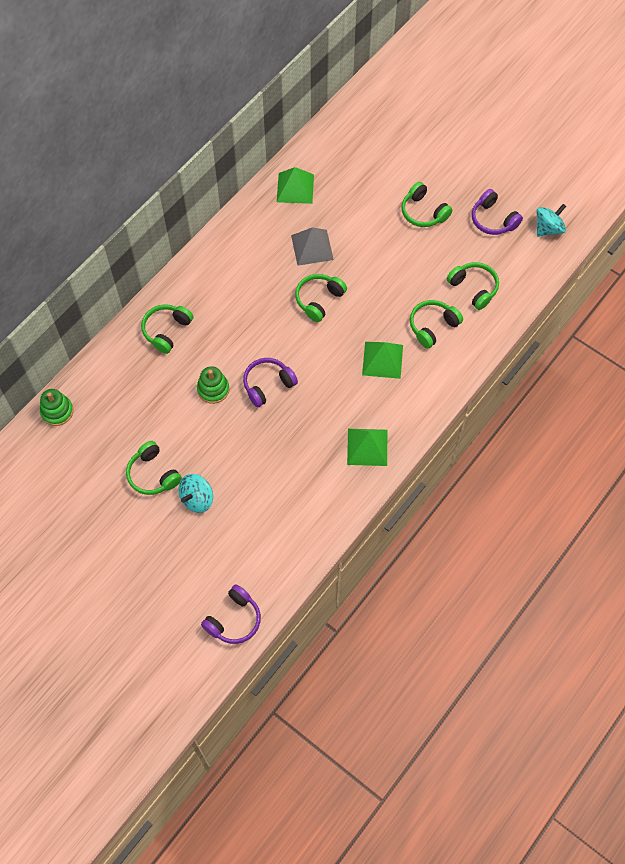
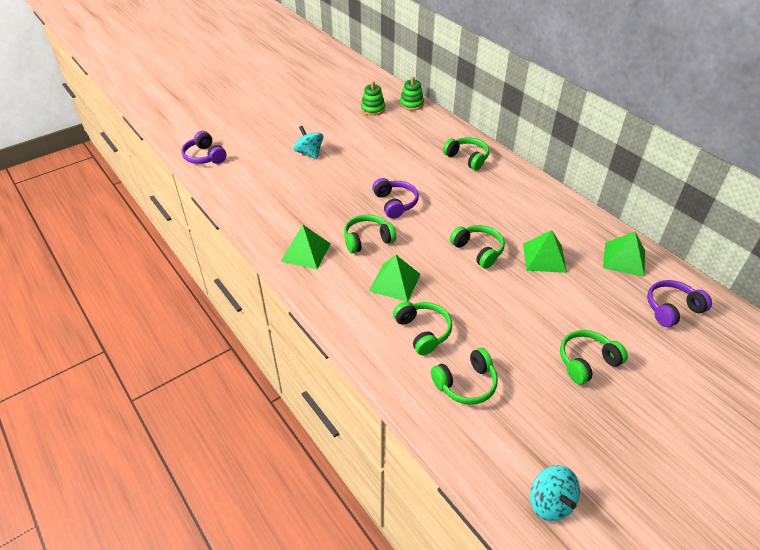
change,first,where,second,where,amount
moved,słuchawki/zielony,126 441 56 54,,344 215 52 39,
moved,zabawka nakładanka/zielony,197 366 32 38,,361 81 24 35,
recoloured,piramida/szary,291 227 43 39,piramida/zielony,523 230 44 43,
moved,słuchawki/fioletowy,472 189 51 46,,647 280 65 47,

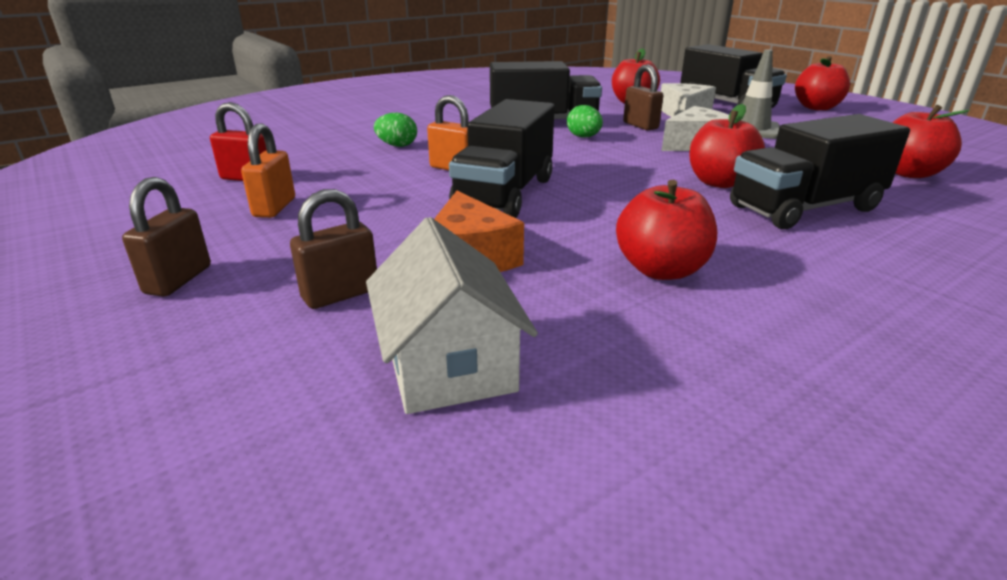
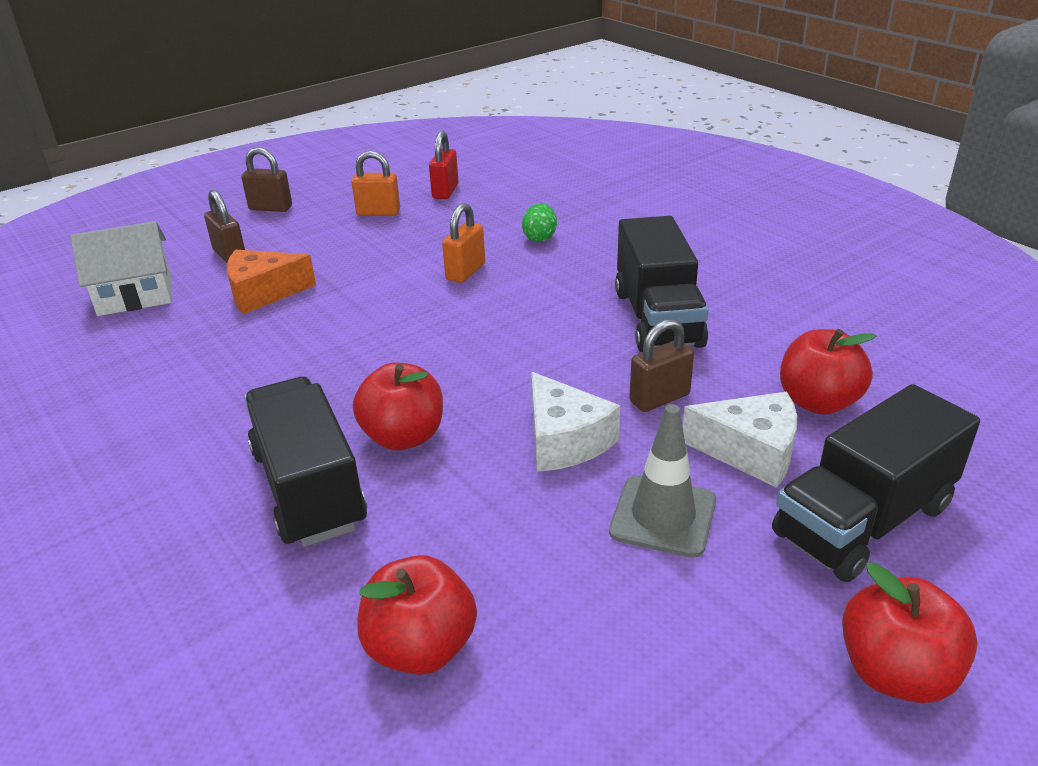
change,first,where,second,where,amount
removed,ciężarówka/czarny,449 99 106 119,,,
removed,jajko/zielony,567 105 36 33,,,
removed,jabłko/czerwony,616 180 101 100,,,

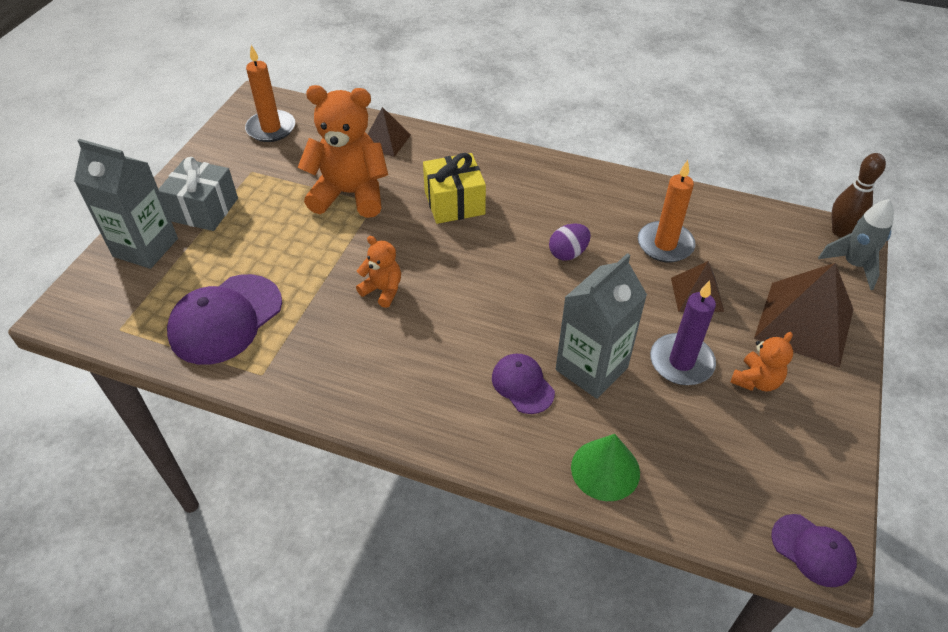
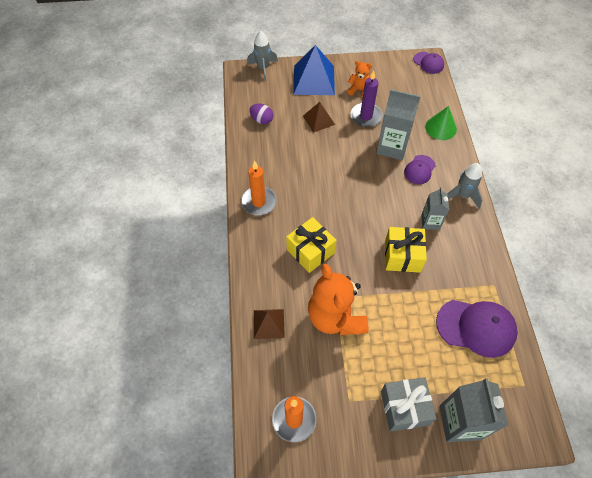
change,first,where,second,where,amount
replaced,miś/pomarańczowy,356 236 45 72,prezent/żółty,385 227 42 46,
moved,jajko/fioletowy,549 224 42 36,,250 104 23 20,
moved,świeca/pomarańczowy,638 160 58 102,,241 161 36 54,
recoloured,piramida/brązowy,754 263 99 105,piramida/niebieski,293 45 42 50,
turned,czapka/fioletowy,771 514 86 73,,413 52 31 22,120 degrees clockwise
removed,kręgiel/brązowy,831 153 55 84,,,
added,,,karton mleka/szary,421 187 28 43,
added,,,rakieta/szary,447 163 35 45,

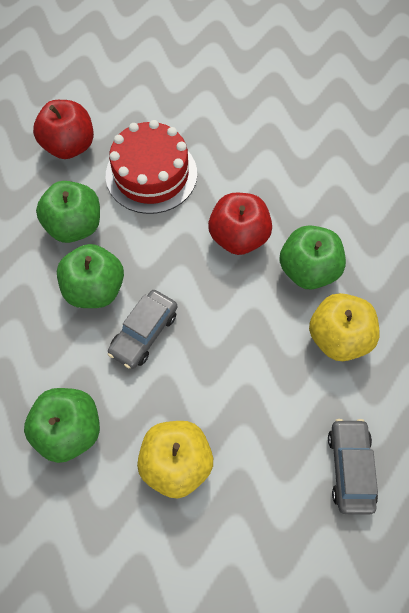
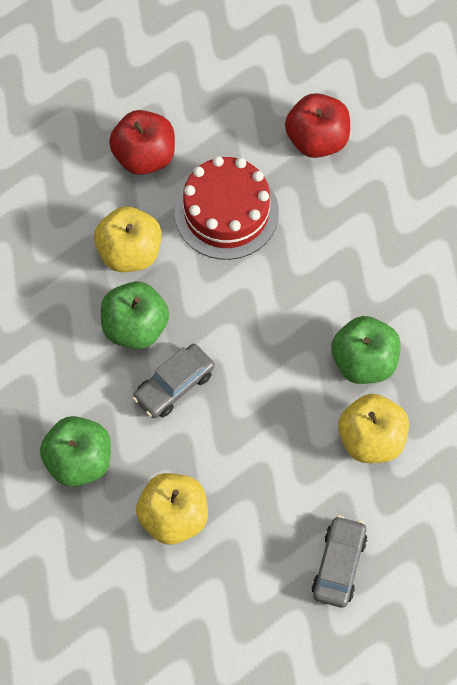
change,first,where,second,where,amount
recoloured,jabłko/zielony,36 181 64 62,jabłko/żółty,94 206 68 66,
moved,jabłko/czerwony,208 193 64 62,,285 93 65 65,

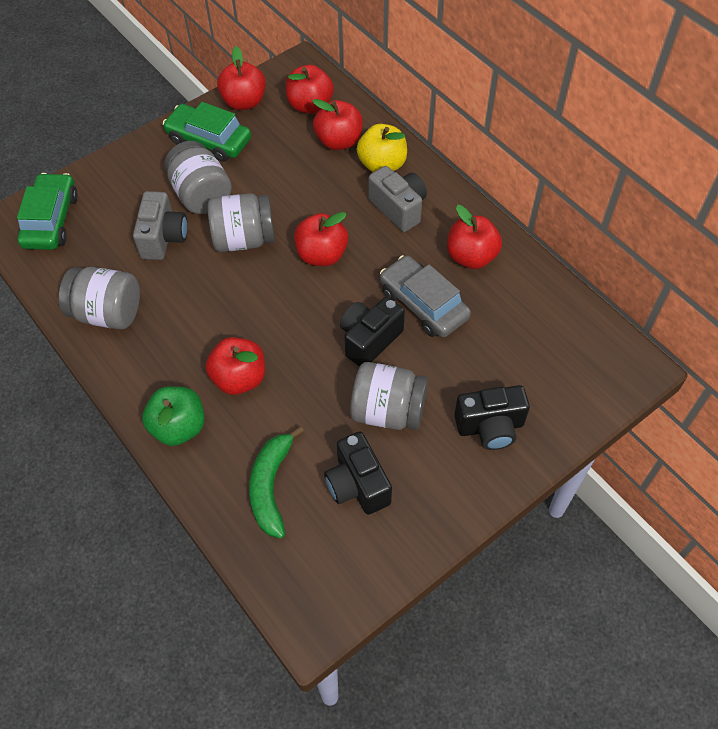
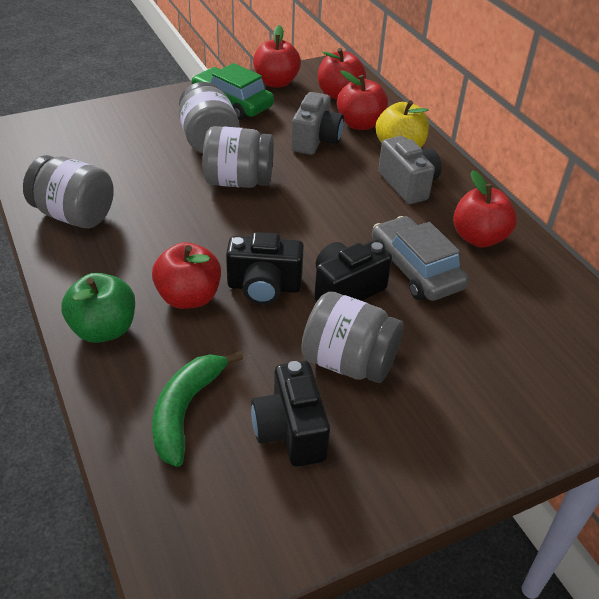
change,first,where,second,where,amount
removed,samochód/zielony,17 173 61 77,,,
moved,aparat fotograficzny/szary,133 191 55 69,,291 92 53 63,
removed,jabłko/czerwony,294 212 54 54,,,
moved,aparat fotograficzny/czarny,454 385 76 65,,226 232 78 73,

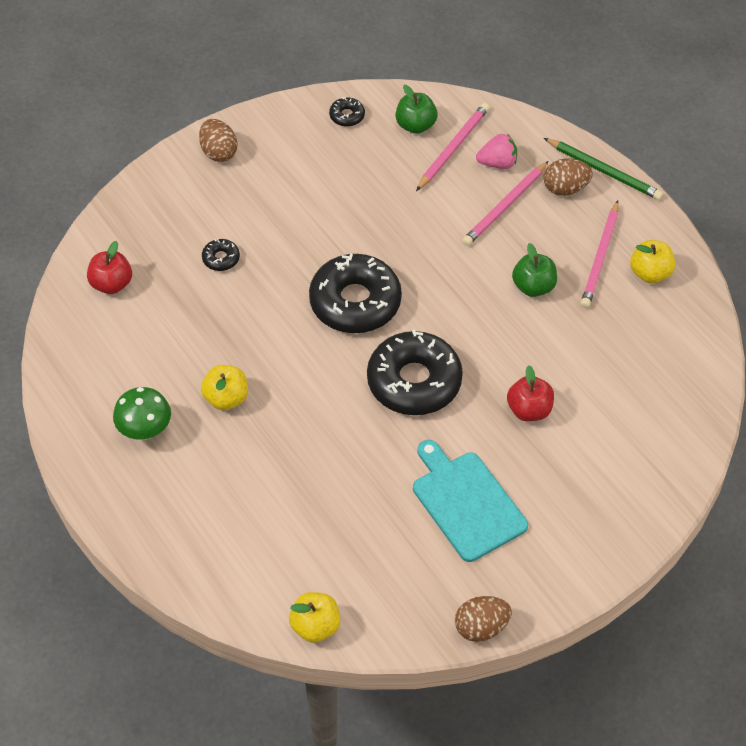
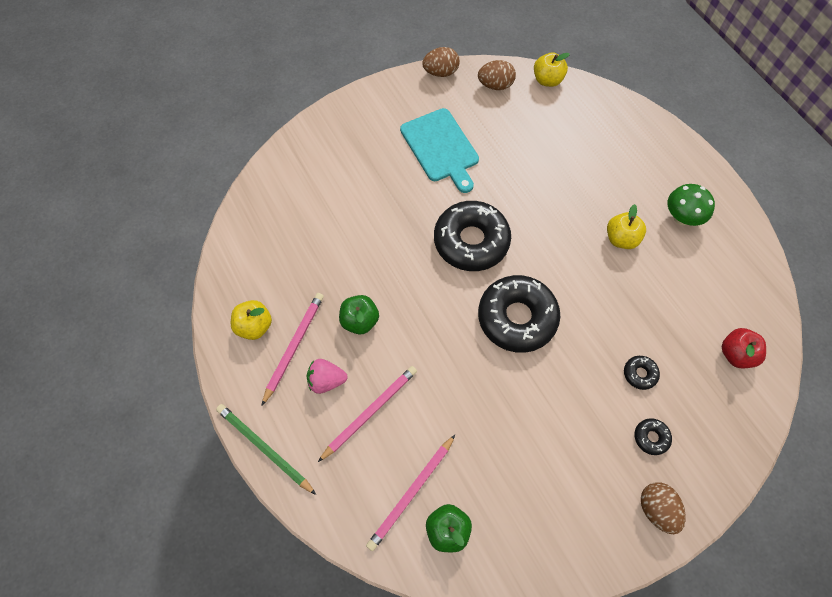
change,first,where,second,where,amount
moved,donut/czarny,329 97 36 30,,635 418 37 37,
moved,truskawka/różowy,476 134 41 35,,307 359 41 35,
removed,jabłko/czerwony,507 365 47 56,,,
moved,jajko/brązowy,544 158 49 38,,478 60 38 30,

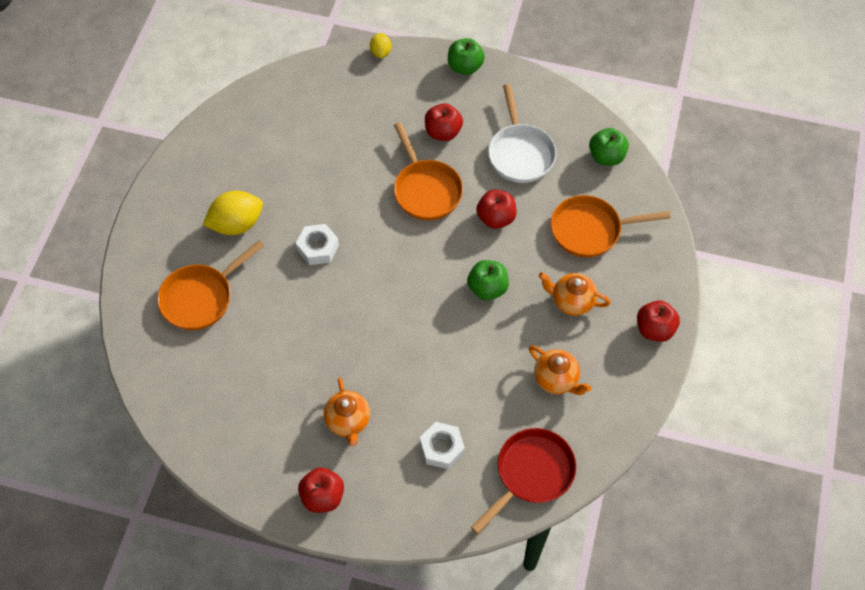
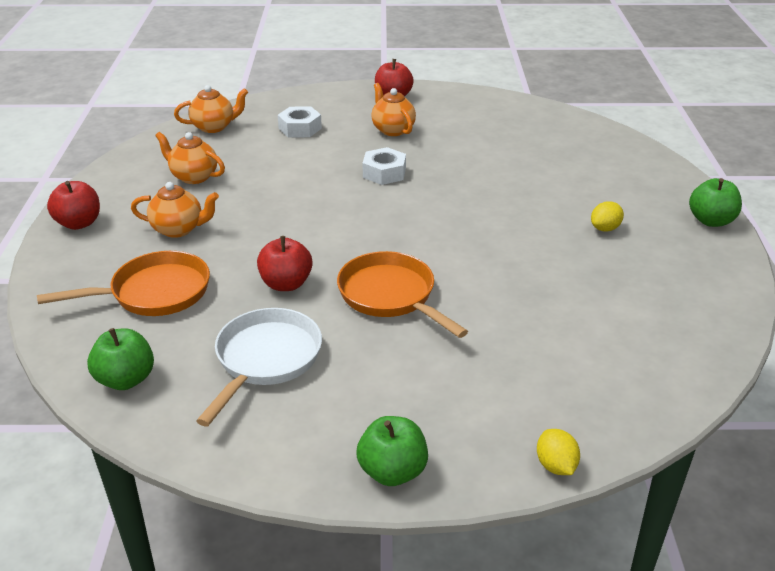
change,first,where,second,where,amount
removed,patelnia/pomarańczowy,157 241 107 89,,,
resized,cytryna/żółty,203 191 60 44,,591 201 33 31,x0.54
moved,nakrętka/biały,296 224 43 41,,363 147 43 38,
removed,jabłko/czerwony,425 103 38 38,,,
moved,jabłko/zielony,467 260 42 40,,689 178 53 49,
replaced,patelnia/czerwony,471 428 105 106,imbryk/pomarańczowy,174 85 74 48,
turned,patelnia/biały,488 84 68 99,,196 308 126 118,45 degrees clockwise

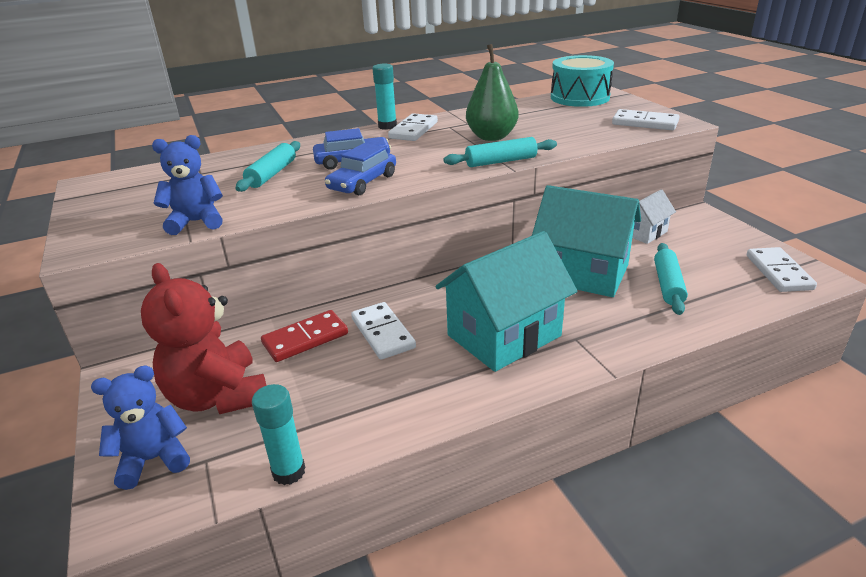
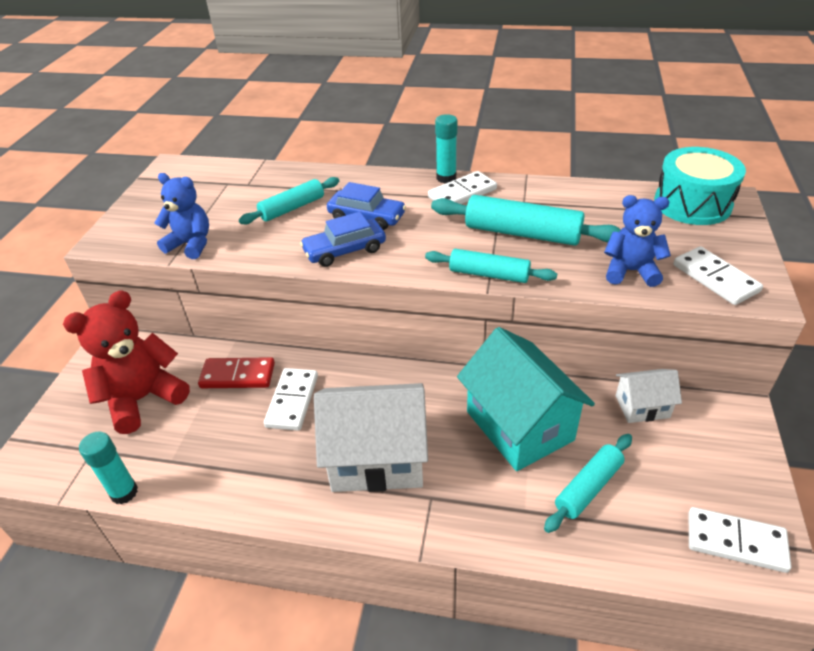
change,first,where,second,where,amount
moved,miś/niebieski,91 366 99 124,,604 195 67 92,
turned,miś/czerwony,141 263 125 151,,63 290 127 144,45 degrees clockwise
recoloured,domek/turkusowy,435 231 143 141,domek/biały,314 383 114 109,
replaced,gruszka/zielony,466 44 53 97,wałek do ciasta/turkusowy,431 195 190 51,
turned,kostka domina/biały,747 247 70 45,,689 507 102 66,75 degrees clockwise

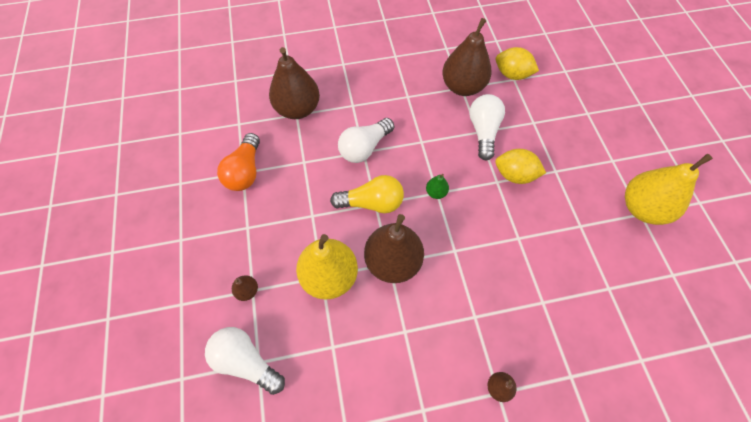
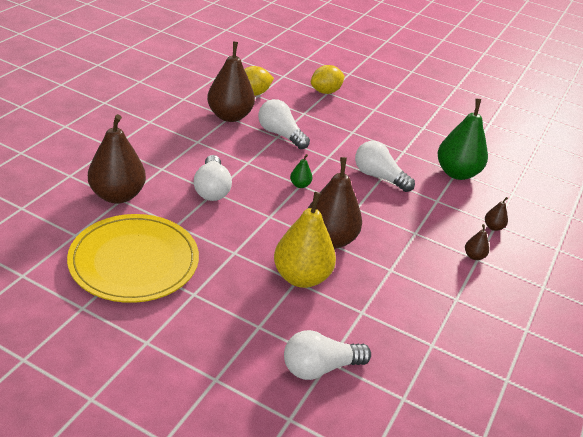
change,first,where,second,where,amount
replaced,żarówka/pomarańczowy,217 133 43 58,talerz/żółty,67 214 132 89,
moved,gruszka/brązowy,232 275 26 26,,485 197 23 34,
removed,żarówka/żółty,330 175 74 38,,,
moved,cytryna/żółty,495 149 51 35,,311 65 34 29,
removed,gruszka/żółty,625 154 88 71,,,
added,,,żarówka/biały,355 141 60 51,
added,,,gruszka/zielony,437 99 51 81,

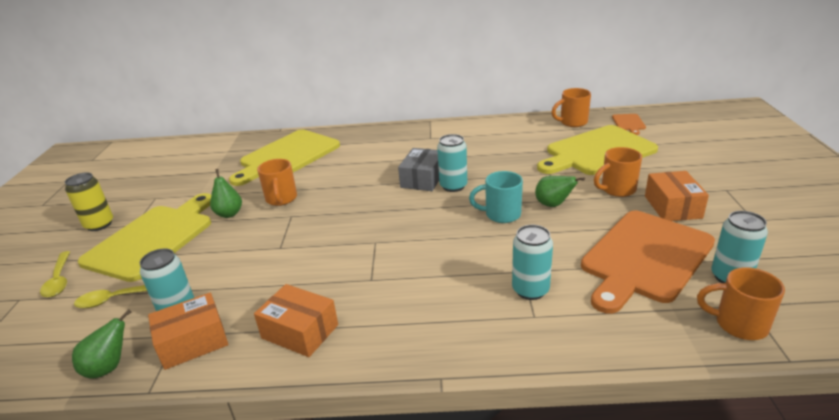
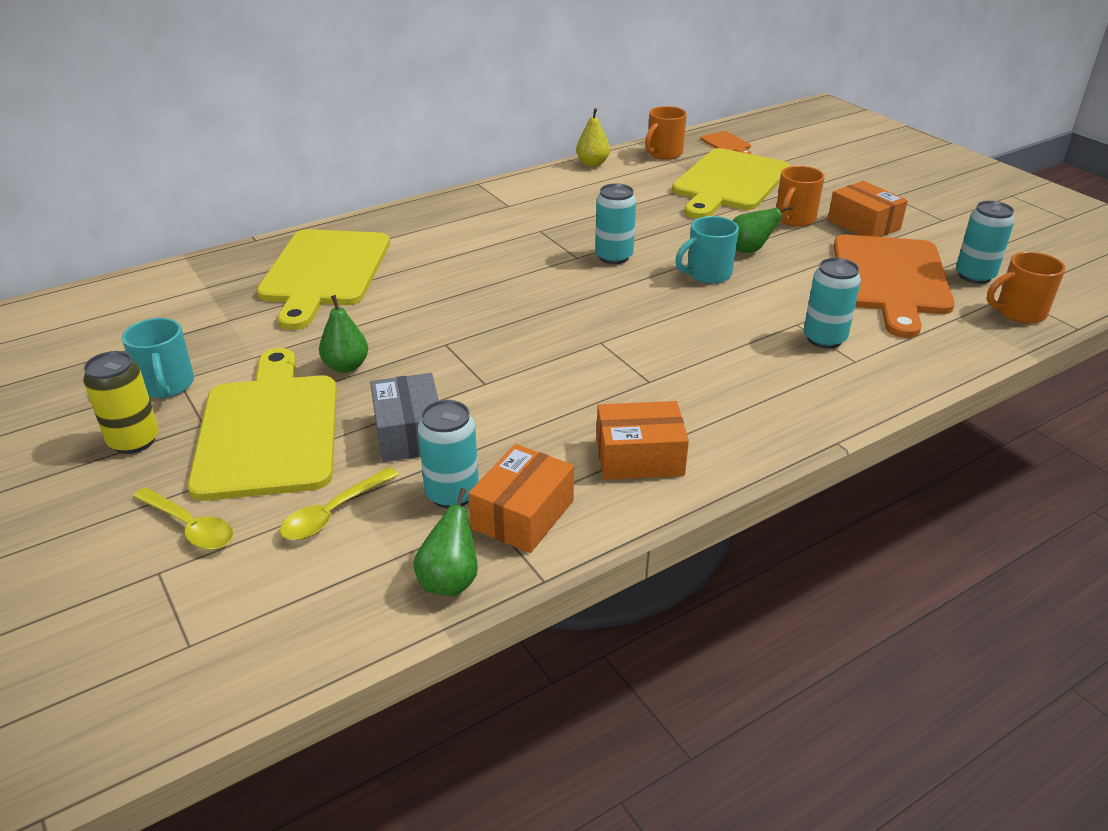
change,first,where,second,where,amount
removed,kubek/pomarańczowy,257 159 40 47,,,
moved,pudełko/szary,398 148 41 43,,370 373 69 89,
added,,,kubek/turkusowy,122 318 72 80,
added,,,gruszka/żółty,576 108 34 59,

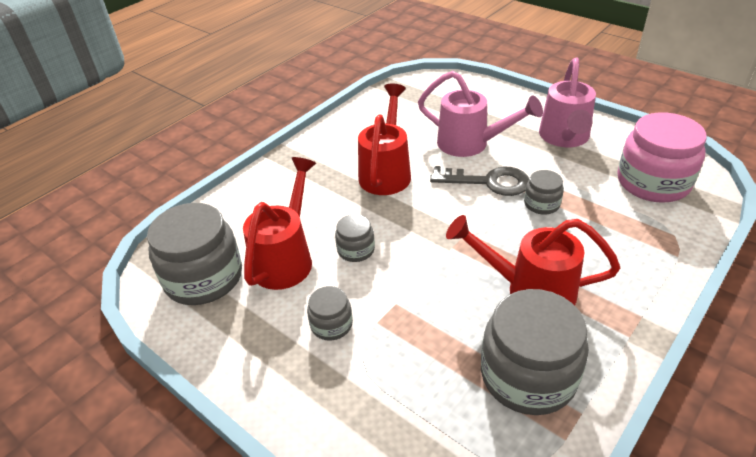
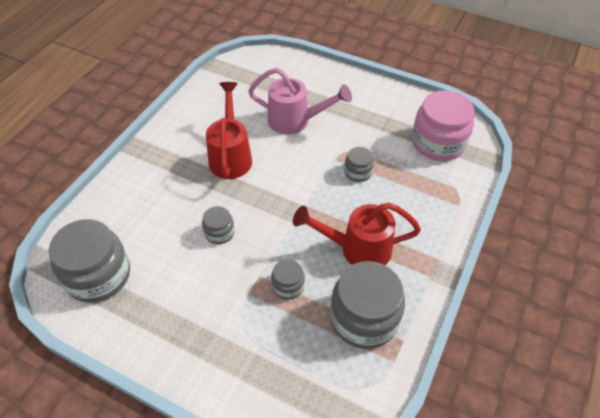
change,first,where,second,where,amount
removed,konewka/czerwony,243 157 73 133,,,
moved,słoik/szary,307 286 46 55,,271 259 34 41,
removed,klucz/szary,430 166 99 30,,,
removed,konewka/różowy,539 58 57 89,,,

